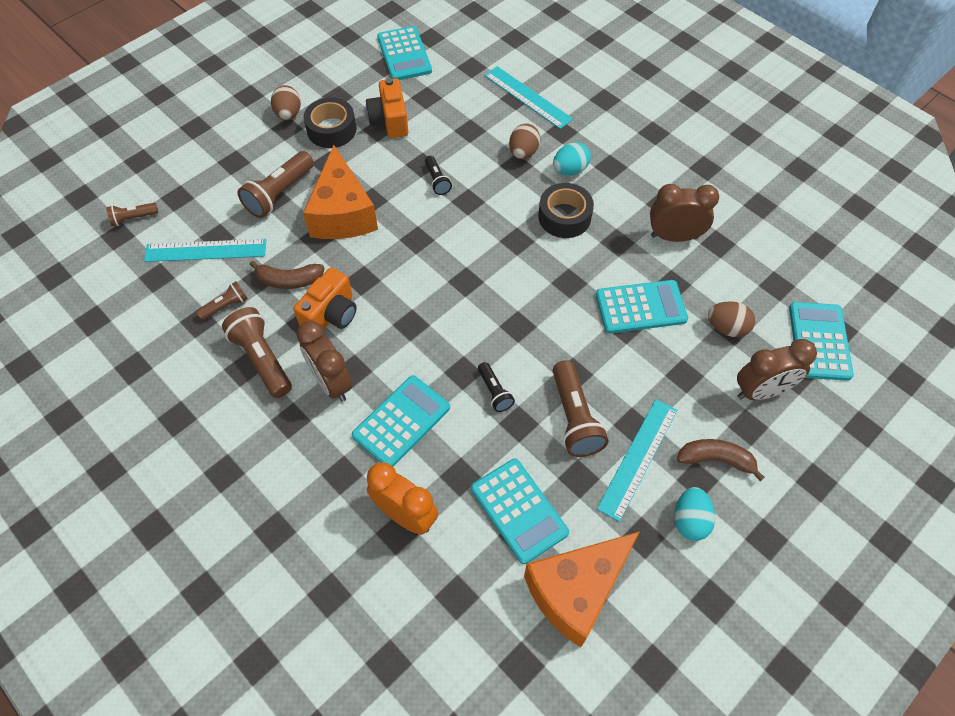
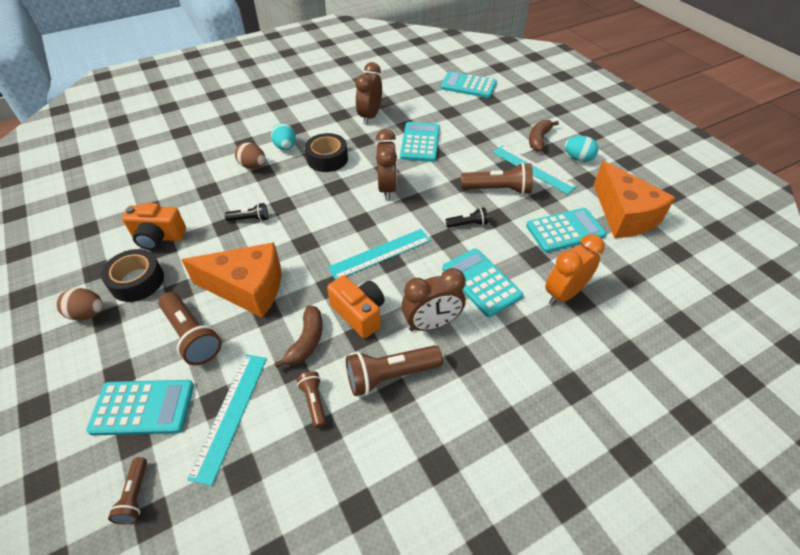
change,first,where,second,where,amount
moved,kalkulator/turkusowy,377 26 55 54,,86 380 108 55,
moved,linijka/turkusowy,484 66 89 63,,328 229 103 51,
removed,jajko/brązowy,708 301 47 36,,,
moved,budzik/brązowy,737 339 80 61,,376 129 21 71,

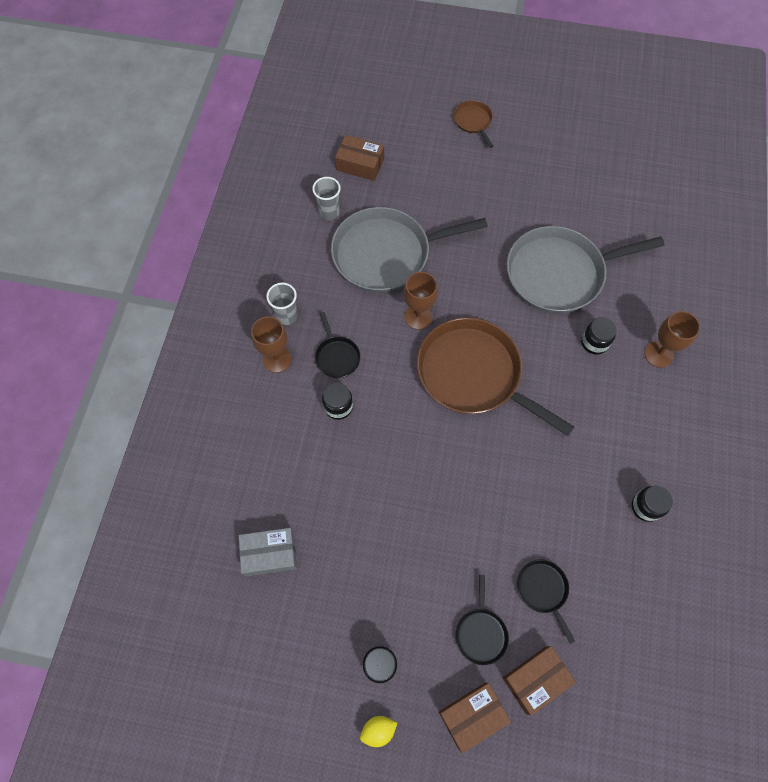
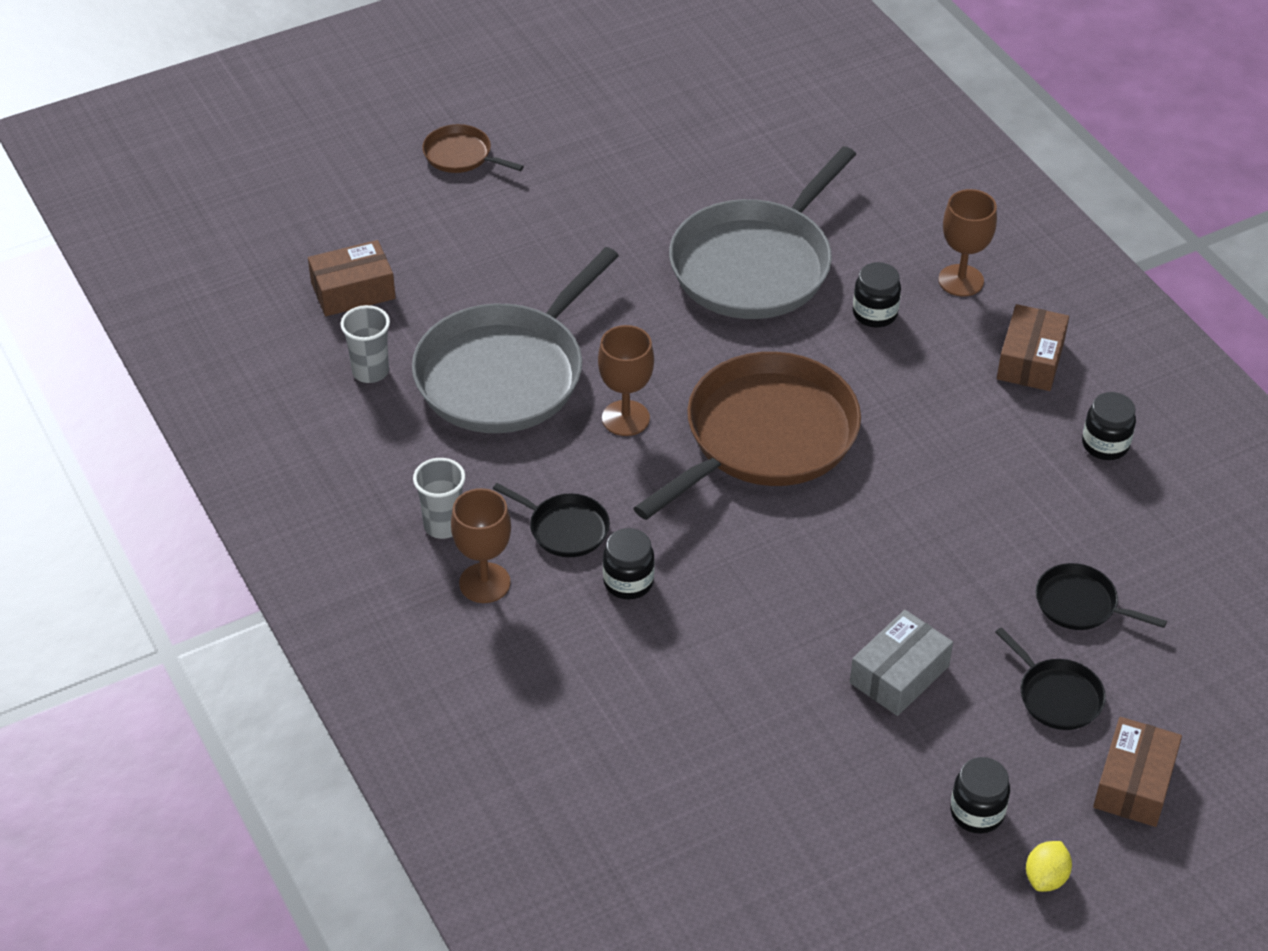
change,first,where,second,where,amount
moved,pudełko/szary,239 528 58 49,,850 610 103 106,
turned,patelnia/brązowy,417 317 157 119,,633 352 228 168,135 degrees clockwise
moved,pudełko/brązowy,503 646 73 70,,997 304 72 87,

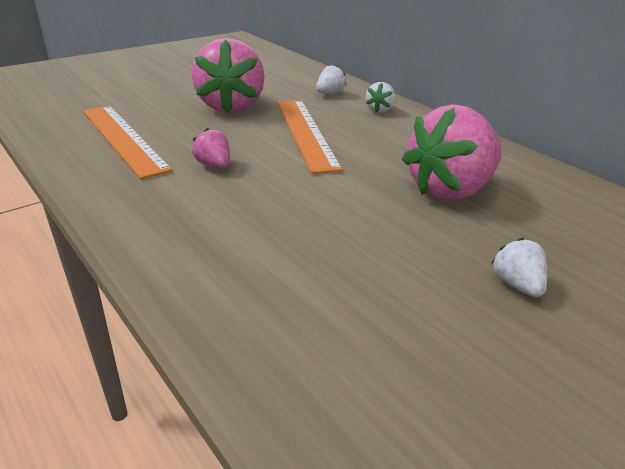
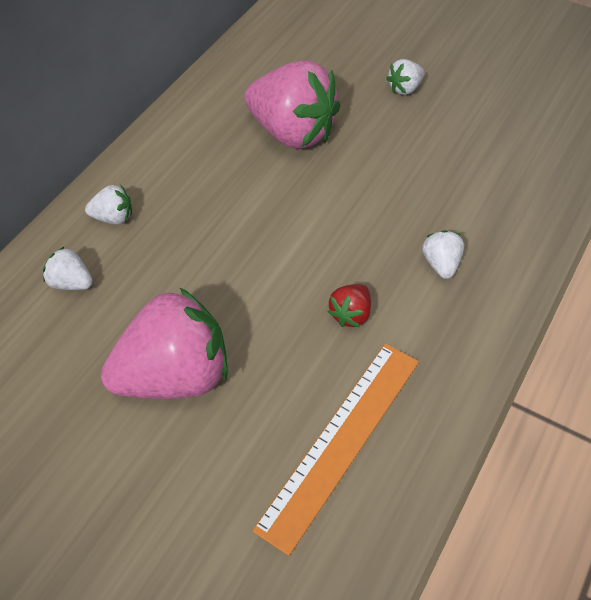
change,first,where,second,where,amount
recoloured,truskawka/różowy,192 128 38 40,truskawka/czerwony,328 284 43 43,
removed,linijka/pomarańczowy,277 100 66 74,,,
added,,,truskawka/biały,422 230 42 49,

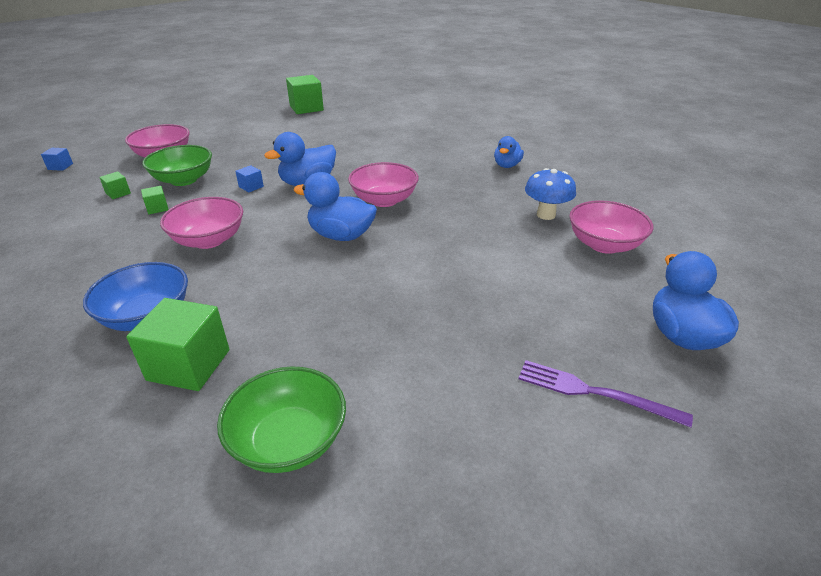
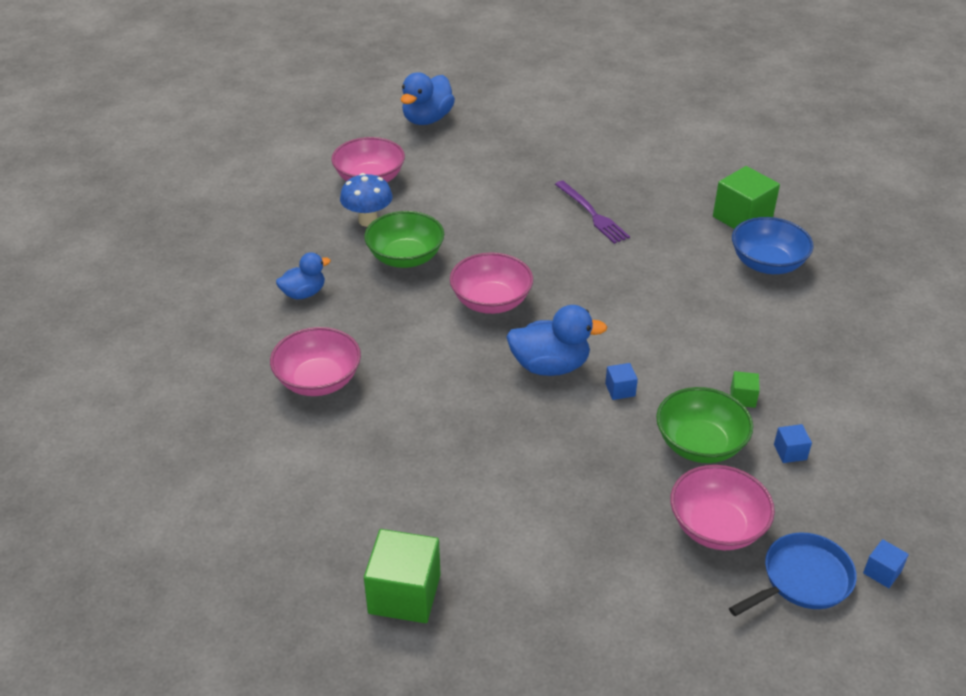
change,first,where,second,where,amount
recoloured,sześcian/zielony,99 172 32 27,sześcian/niebieski,774 424 38 39,
moved,miska/różowy,160 197 83 52,,270 327 91 69,
moved,miska/zielony,217 367 129 106,,364 211 80 57,
removed,kaczka/niebieski,294 172 83 69,,,
moved,widelec/fioletowy,518 360 175 67,,555 181 75 63,
added,,,patelnia/niebieski,729 533 128 83,

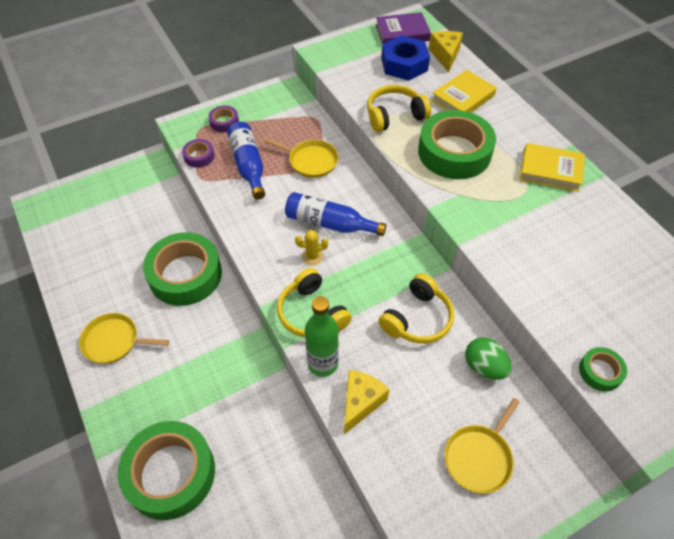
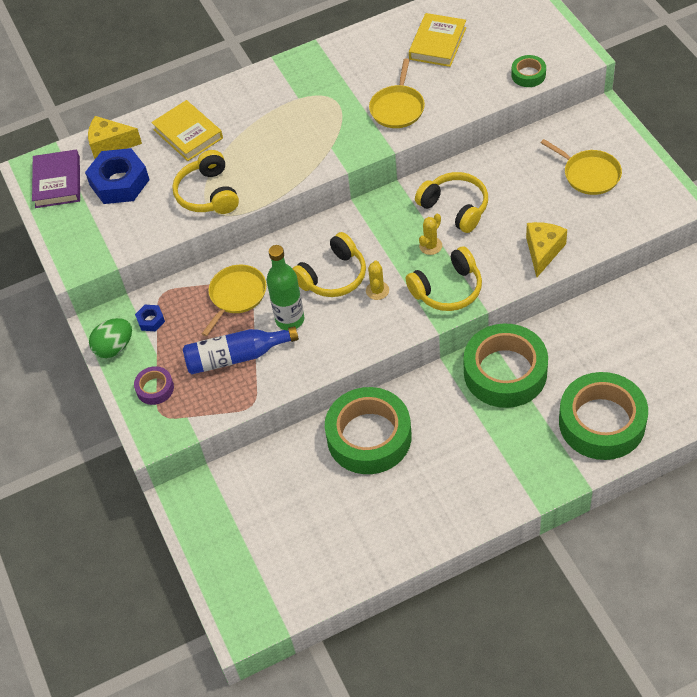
change,first,where,second,where,amount
moved,patelnia/żółty,79 313 90 51,,369 58 56 70,
removed,taśma klejąca/fioletowy,182 139 32 29,,,
replaced,butelka/niebieski,285 192 101 44,słuchawki/żółty,292 232 74 65,
moved,butelka/zielony,305 296 34 81,,267 245 38 85,
turned,ser/żółty,344 370 46 65,,526 222 41 55,75 degrees clockwise
moved,taśma klejąca/zielony,418 110 78 69,,464 324 84 84,
moved,jajko/zielony,465 337 47 43,,89 318 43 40,
moved,książka/żółty,520 143 65 49,,409 13 57 54,
added,,,nakrętka/niebieski,135 305 30 26,
added,,,kaktus/żółty,419 213 23 42,

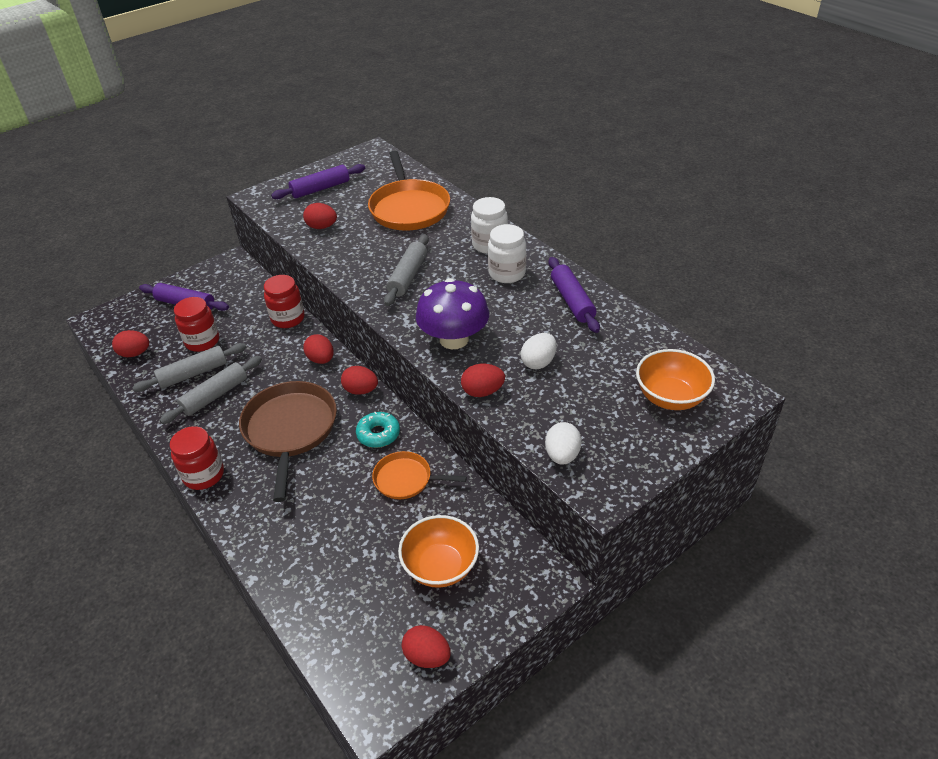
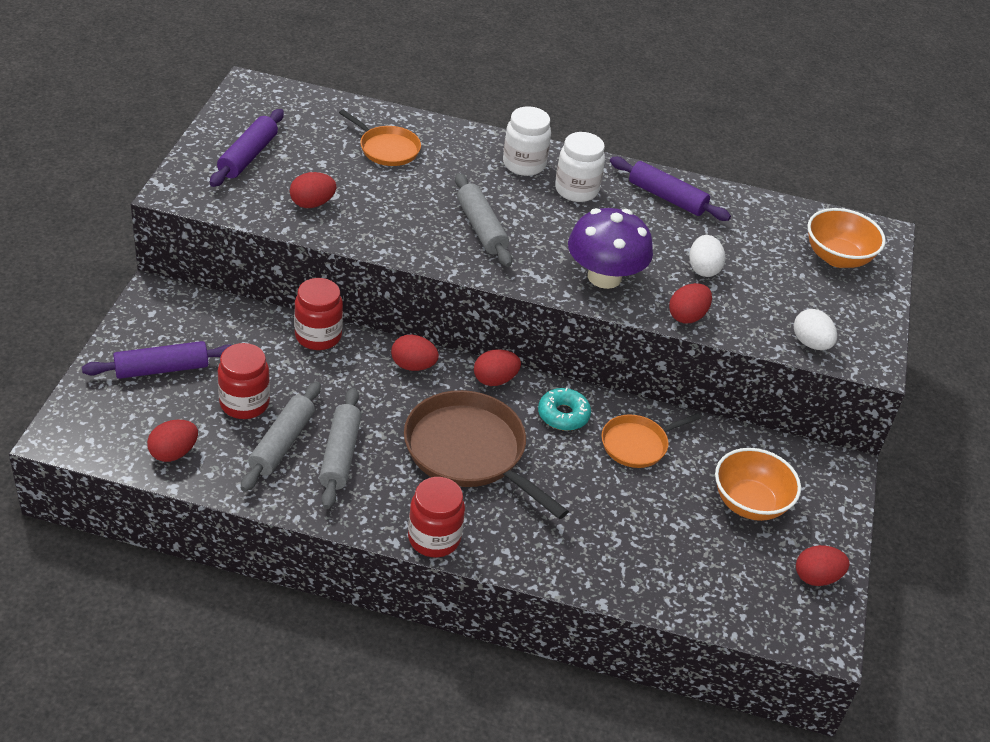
change,first,where,second,where,amount
resized,patelnia/pomarańczowy,368 150 82 80,,339 110 82 56,x0.56

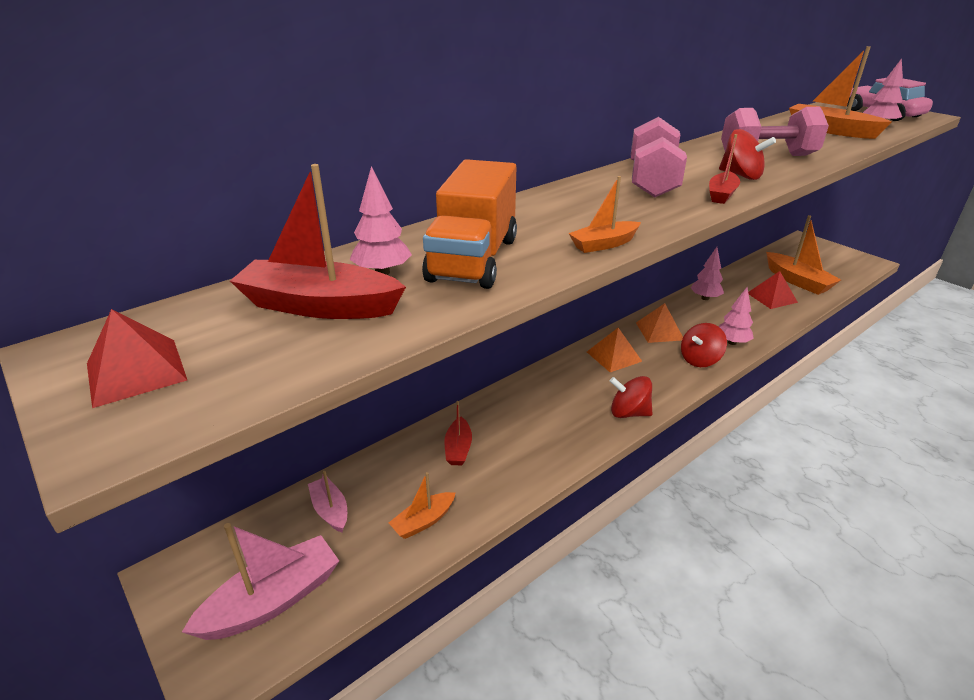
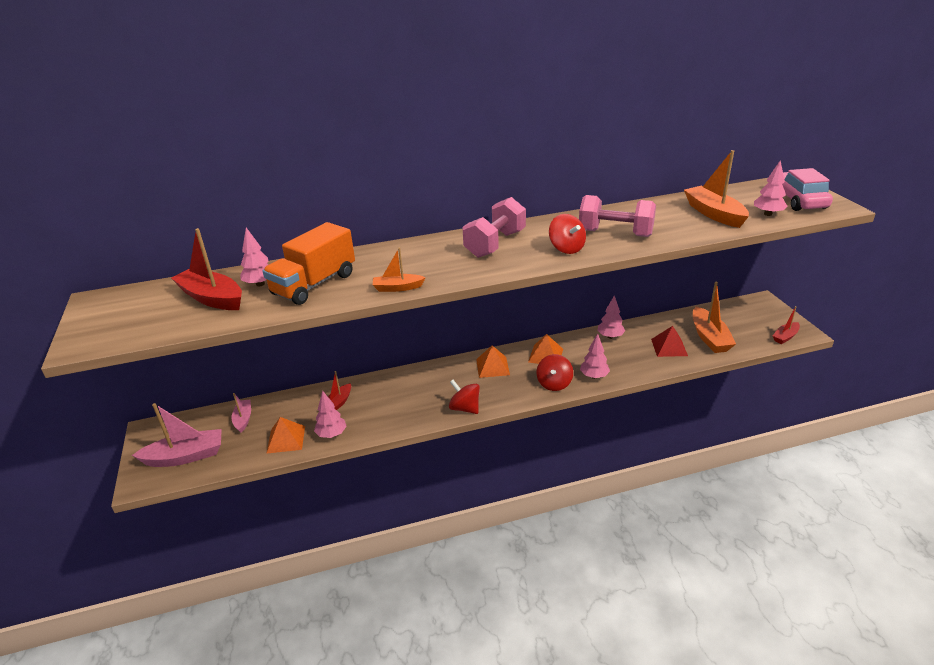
change,first,where,second,where,amount
removed,piramida/czerwony,87 309 100 99,,,
replaced,łódka/pomarańczowy,389 472 66 67,piramida/pomarańczowy,266 417 39 37,
turned,bączek/czerwony,681 323 46 44,,537 354 36 37,60 degrees counterclockwise
moved,łódka/czerwony,709 134 31 70,,773 306 27 38,
added,,,drzewko/różowy,314 390 33 48,

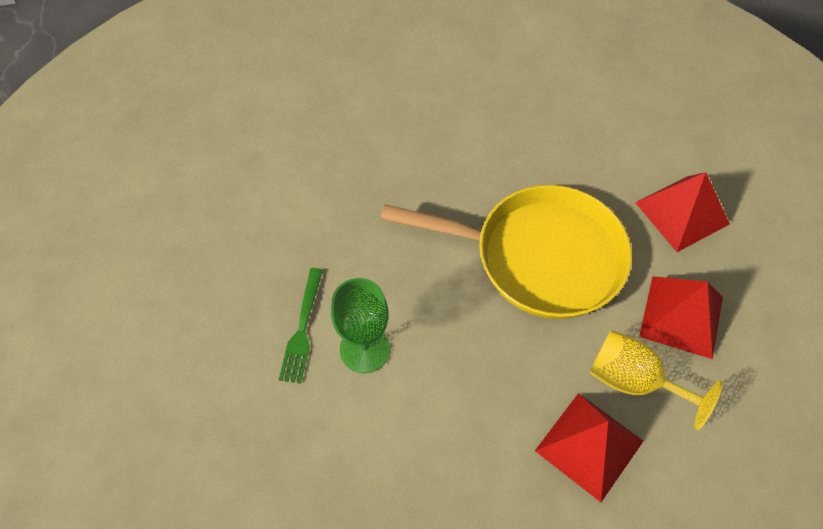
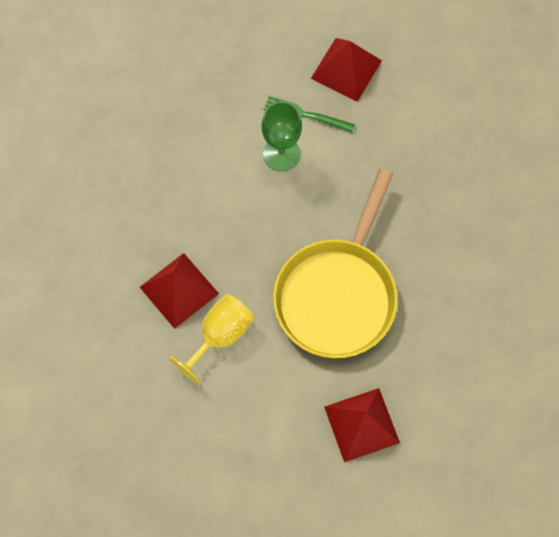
change,first,where,second,where,amount
moved,piramida/czerwony,639 276 84 83,,311 38 71 64,

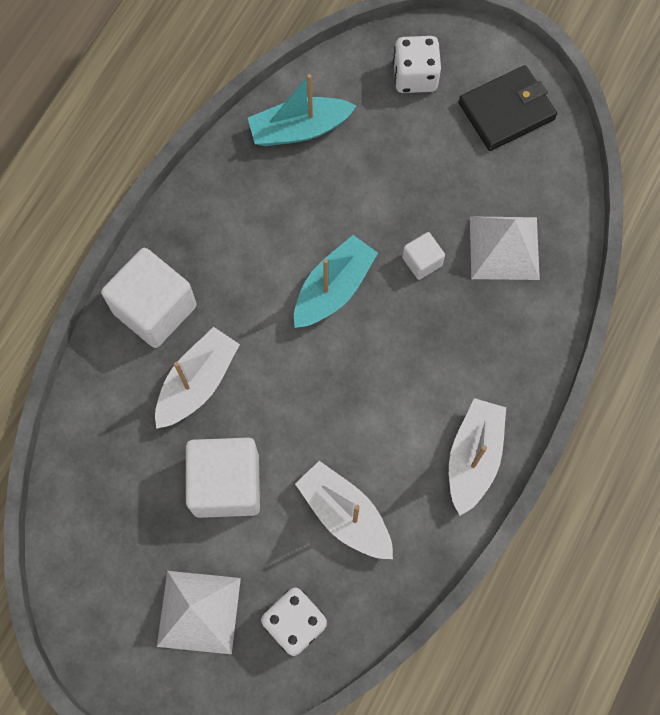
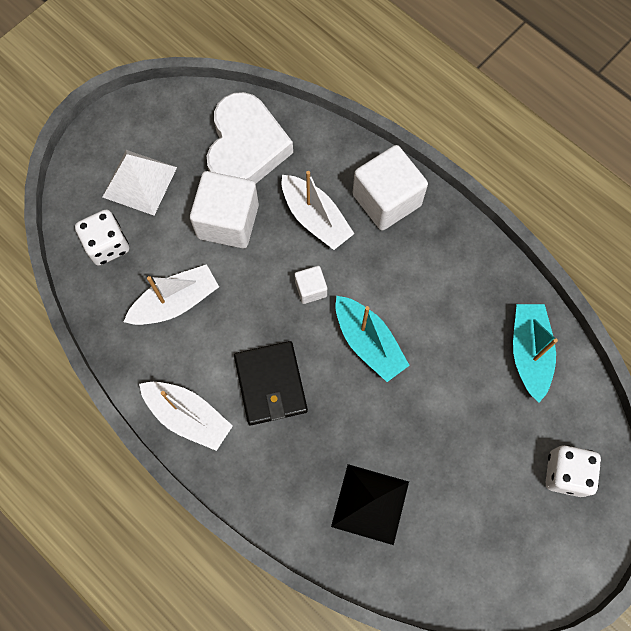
change,first,where,second,where,amount
moved,sześcian/biały,402 232 43 48,,295 266 32 38,
moved,portfel/czarny,458 65 99 86,,234 341 74 84,
recoloured,piramida/biały,470 216 70 64,piramida/czarny,331 464 78 81,
added,,,serce/biały,207 92 86 92,

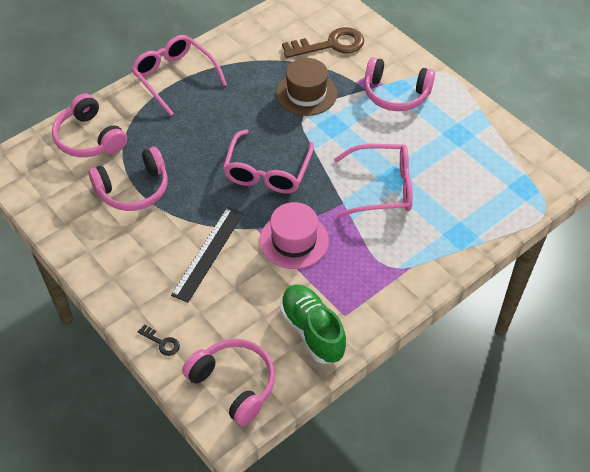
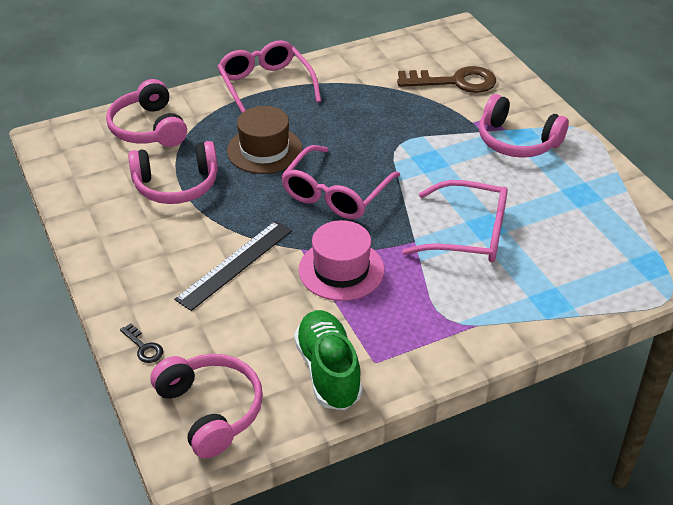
change,first,where,second,where,amount
moved,kapelusz/brązowy,276 58 61 58,,227 106 75 68,

